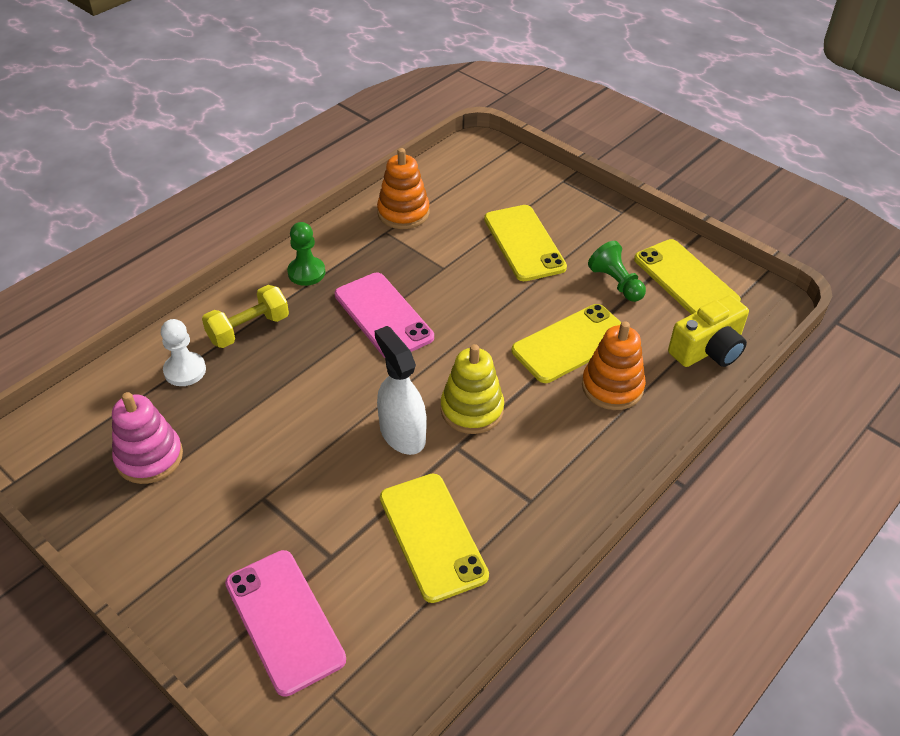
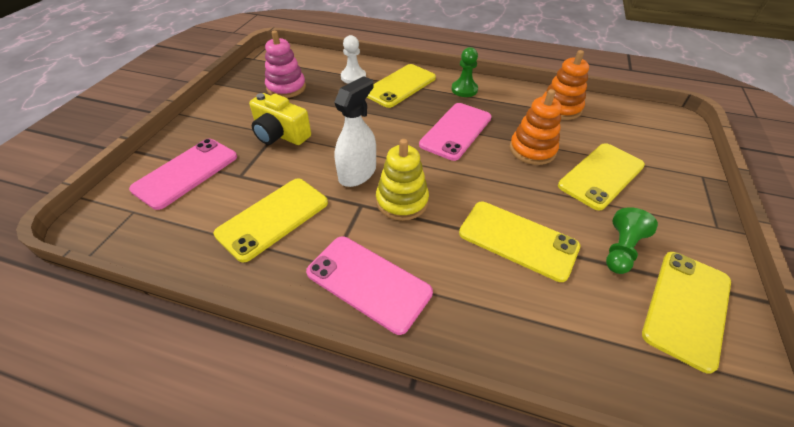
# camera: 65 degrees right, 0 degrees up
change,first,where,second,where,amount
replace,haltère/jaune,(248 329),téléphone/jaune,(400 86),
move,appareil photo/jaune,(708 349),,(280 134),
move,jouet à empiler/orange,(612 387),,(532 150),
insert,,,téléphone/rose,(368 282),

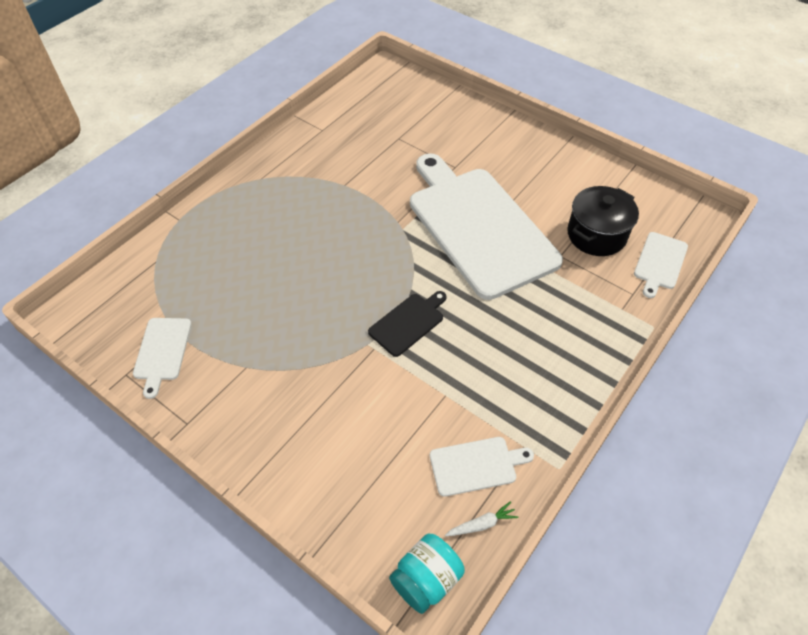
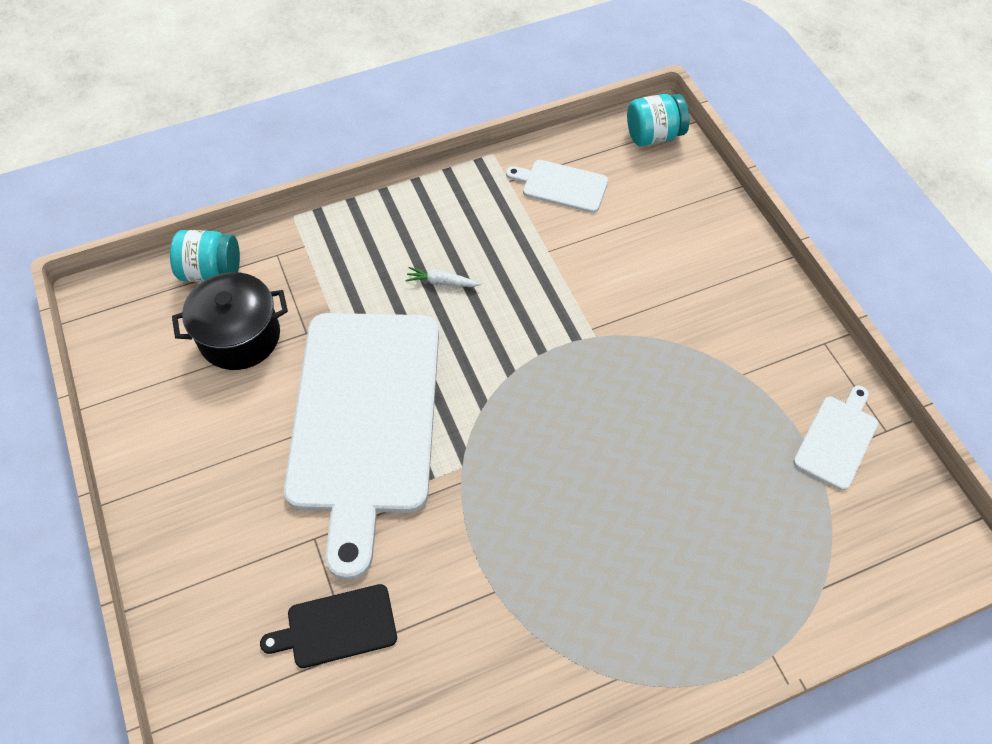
# camera: 150 degrees left, 5 degrees up
change,first,where,second,where,amount
replace,planche à découper/blanc,(659 262),bocal/turquoise,(211 271),
move,planche à découper/noir,(408 323),,(337 627),
move,carotte/blanc,(481 524),,(442 282),

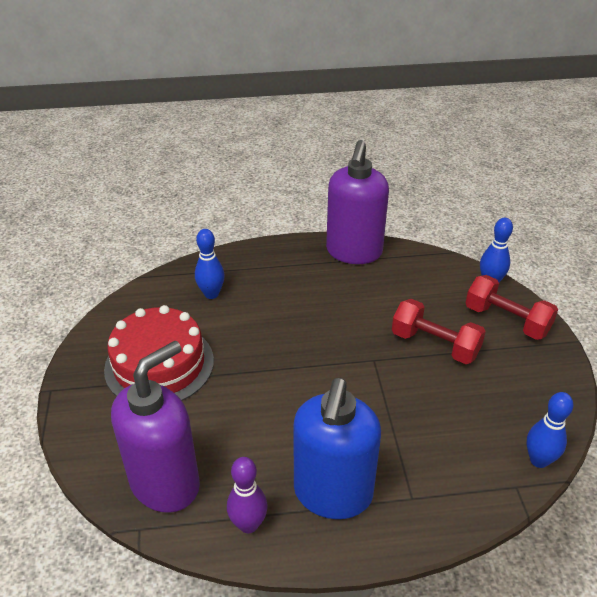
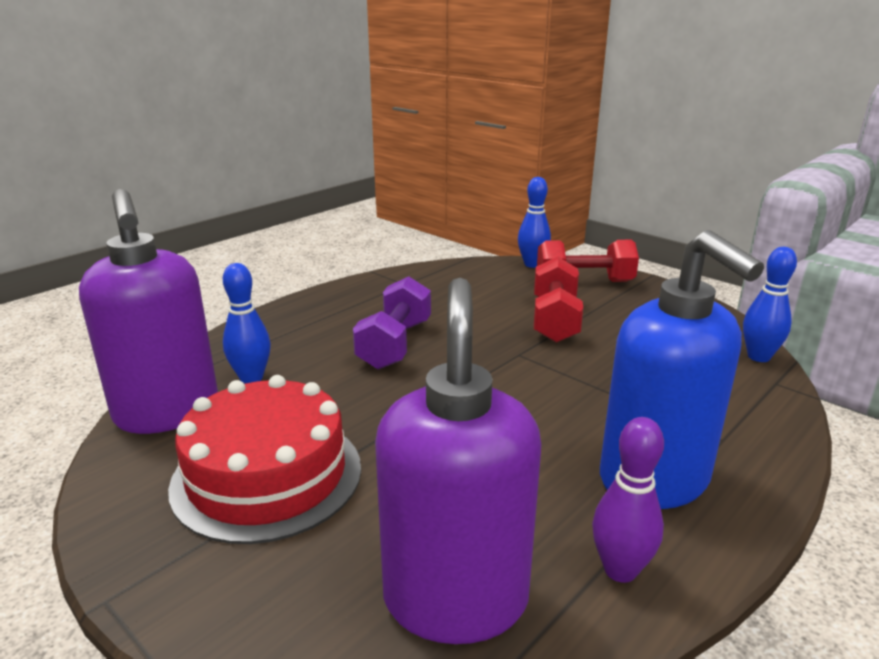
# camera: 40 degrees left, 15 degrees down
change,first,where,second,where,amount
move,distributeur de savon/violet,(354 252),,(167 413),
rotate,haltère/rouge,(435 345),,(555 320),75 degrees counterclockwise
insert,,,haltère/violet,(395 344),

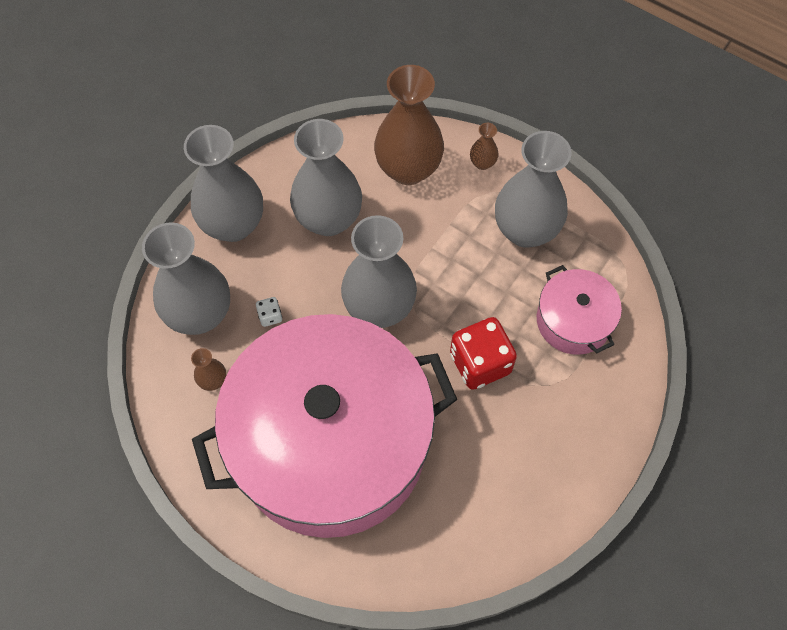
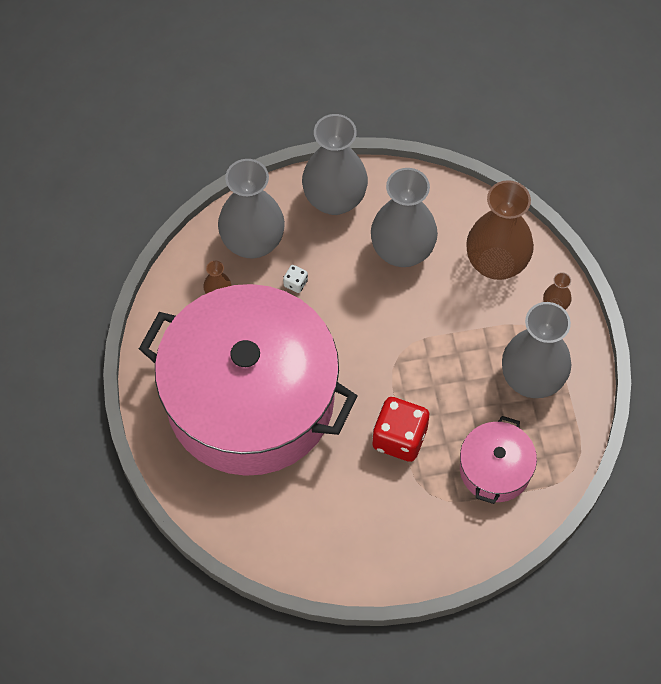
# camera: 45 degrees right, 0 degrees up
change,first,where,second,where,amount
delete,vase/gris,(379 308),,,

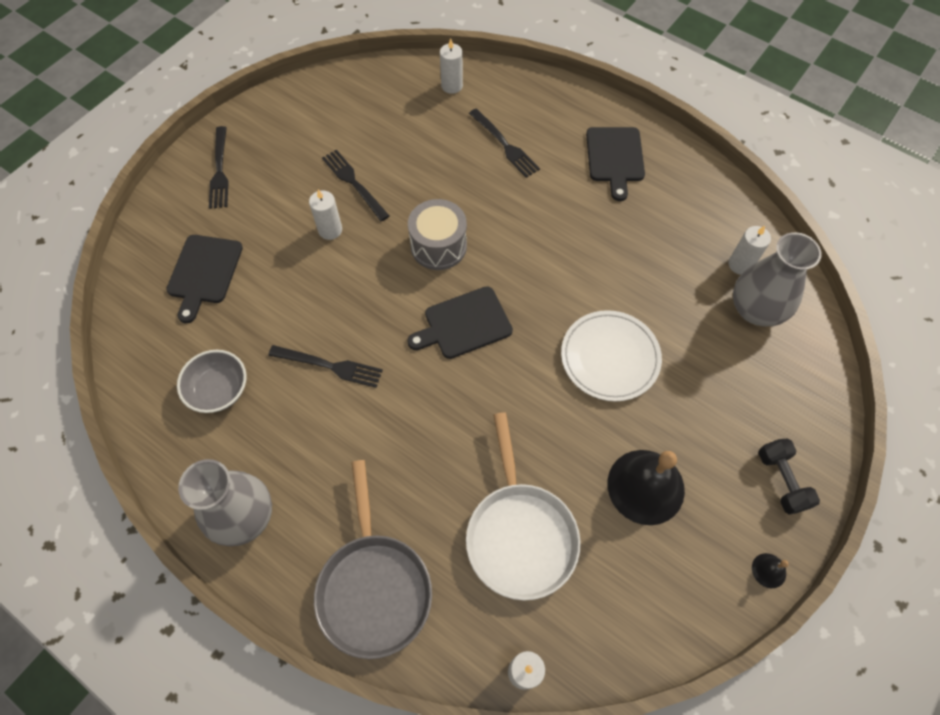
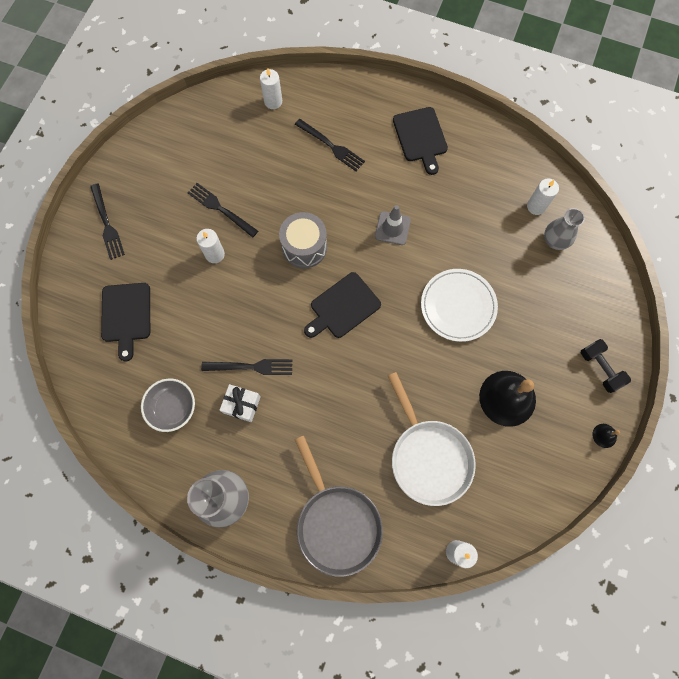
# camera: 15 degrees left, 10 degrees up
change,first,where,second,where,amount
resize,vase/gris,(755 309),,(555 240),x0.63
insert,,,cône de chantier/gris,(392 228),
insert,,,cadeau/blanc,(241 405),

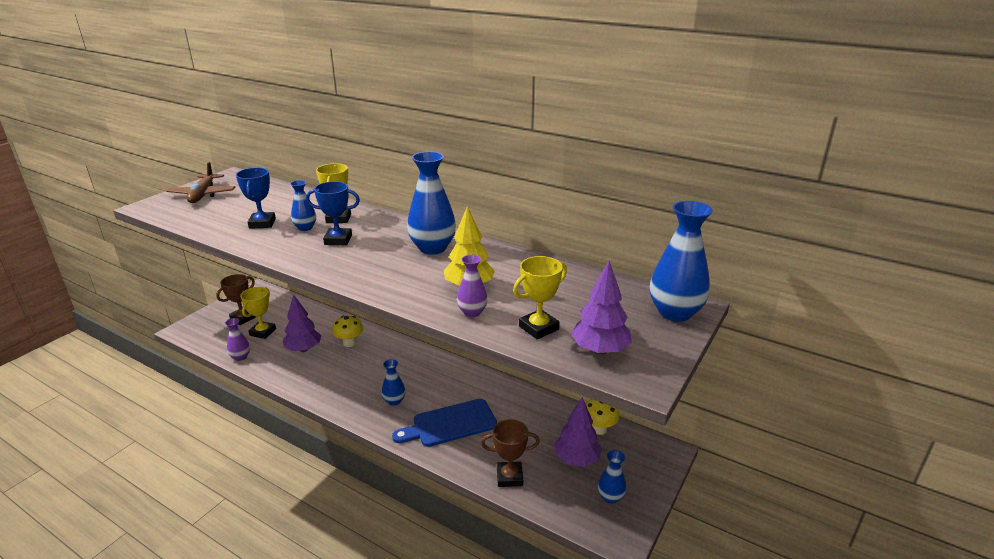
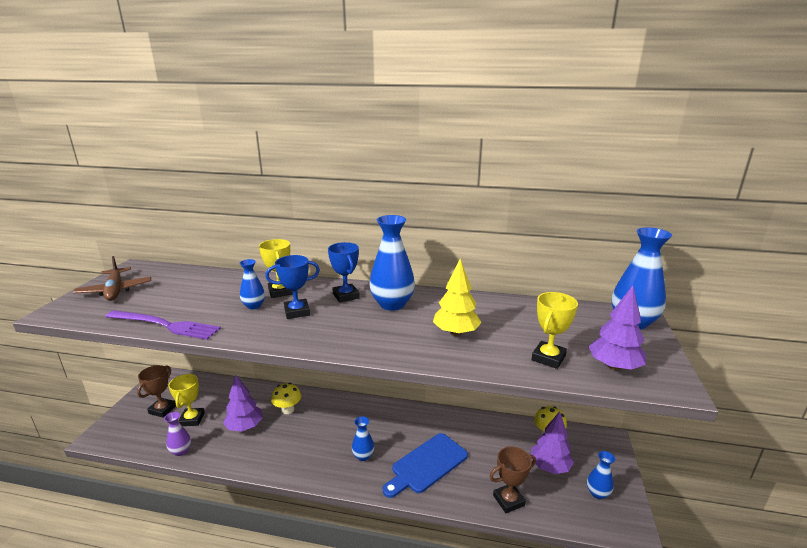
# camera: 20 degrees left, 5 degrees down
change,first,where,second,where,amount
move,trophée/bleu,(262 223),,(346 296),
delete,vase/violet,(472 312),,,
insert,,,fourchette/violet,(165 325),

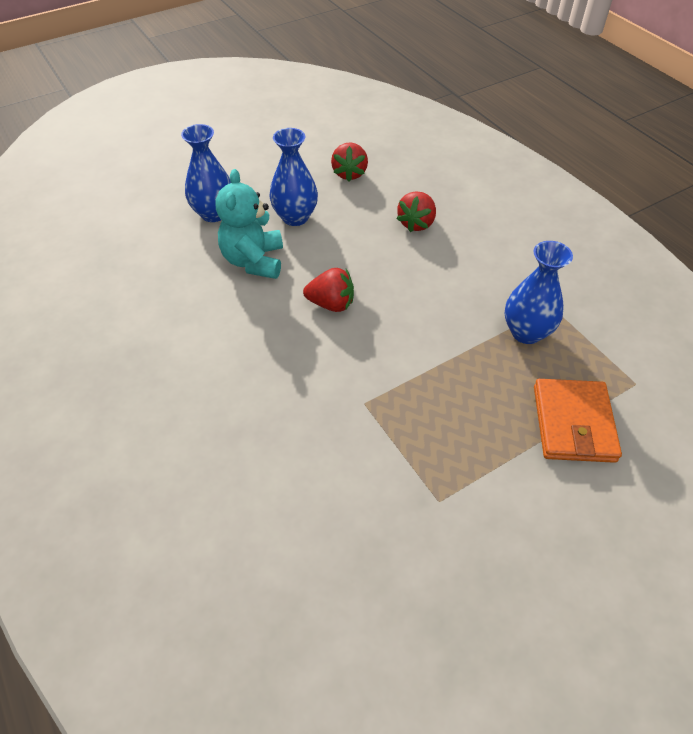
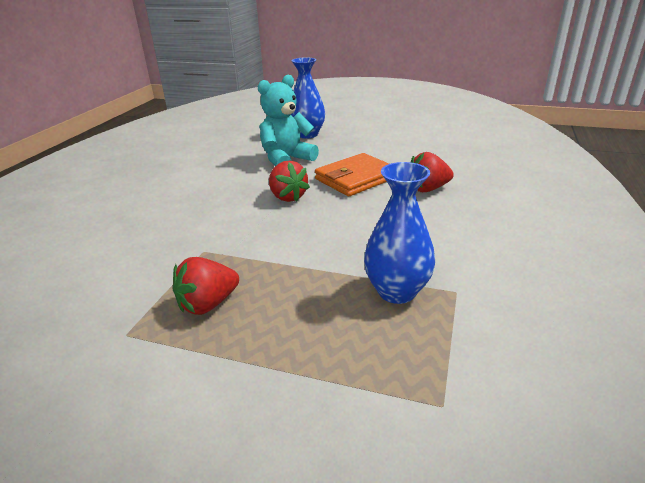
# camera: 50 degrees right, 20 degrees down
change,first,where,second,where,amount
delete,vase/bleu,(295 217),,,
move,fraise/rouge,(349 173),,(208 304),
move,portefeuille/orange,(573 423),,(356 178),

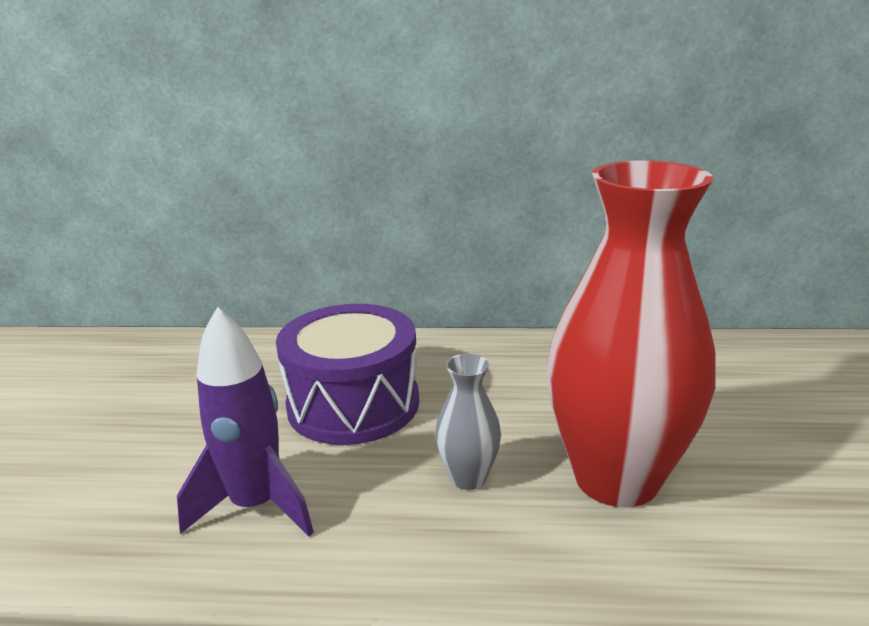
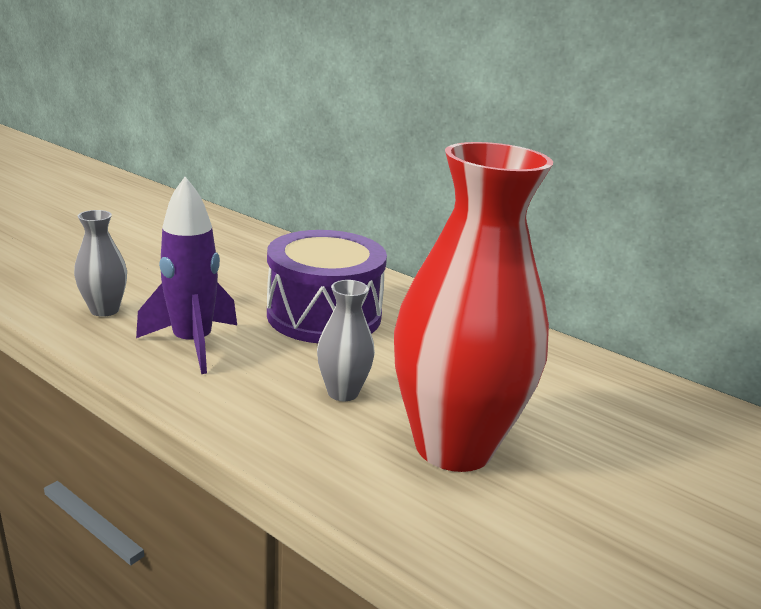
# camera: 30 degrees right, 0 degrees up
change,first,where,second,where,amount
insert,,,vase/gris,(105 310),

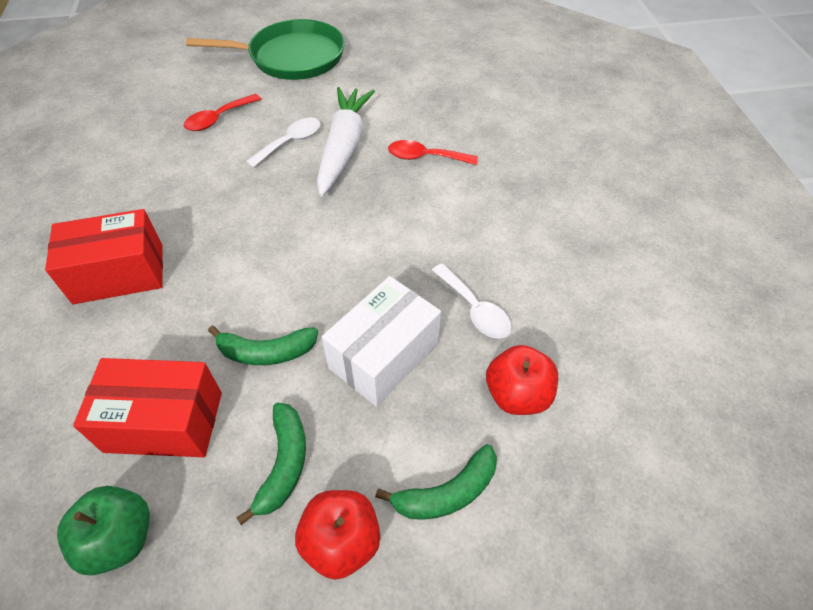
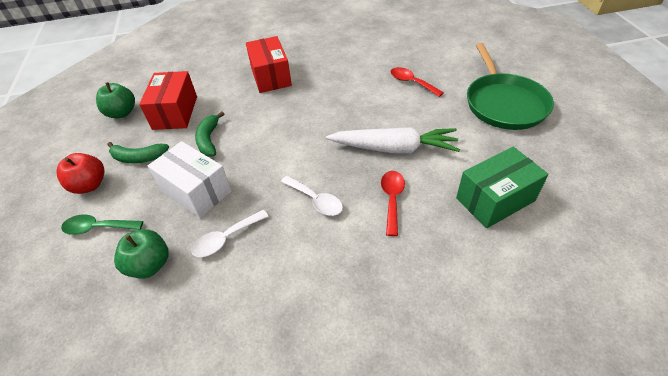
# camera: 90 degrees right, 5 degrees down
change,first,where,second,where,amount
move,cuillère/blanc,(291 142),,(316 200),
recolor,pomme/rouge,(517 395),pomme/vert,(150 265),
replace,banane/vert,(447 492),cuillère/vert,(97 228),
insert,,,boîte/vert,(495 199),

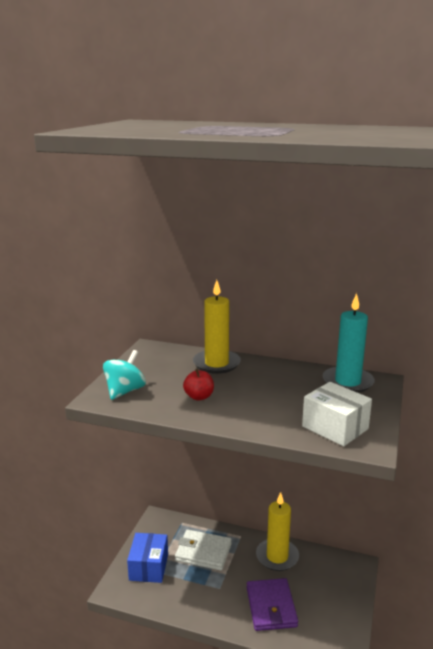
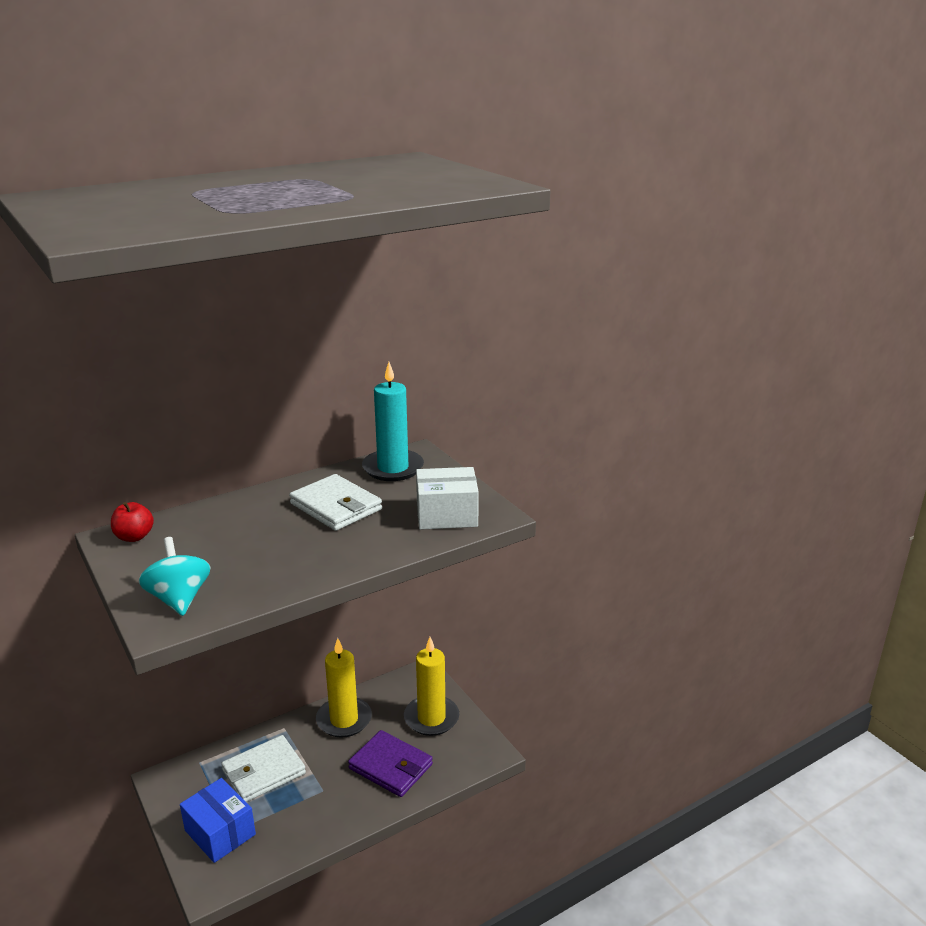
# camera: 50 degrees left, 5 degrees up
change,first,where,second,where,amount
move,bougie/jaune,(216 364),,(431 718),
move,pomme/rouge,(199 397),,(134 537),
insert,,,portefeuille/blanc,(336 506),

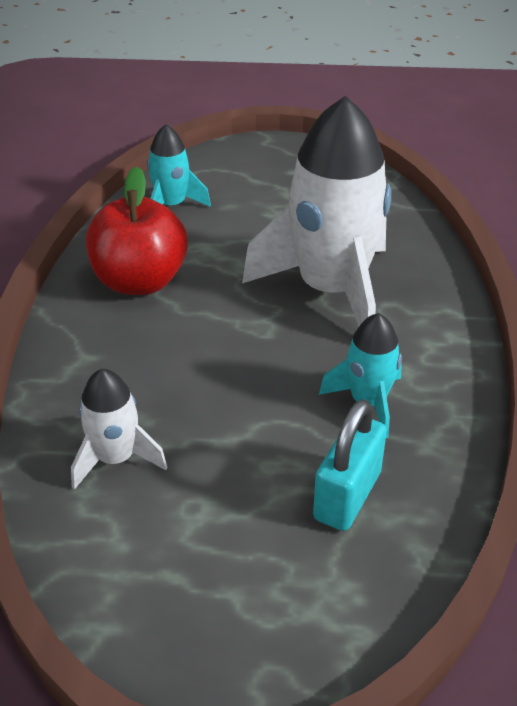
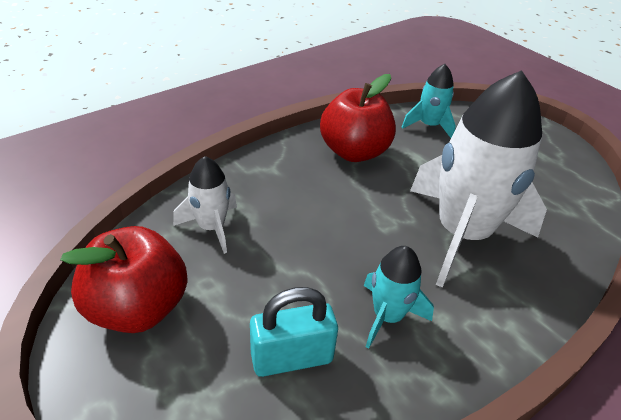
# camera: 45 degrees right, 0 degrees up
change,first,where,second,where,amount
insert,,,pomme/rouge,(138 308),

